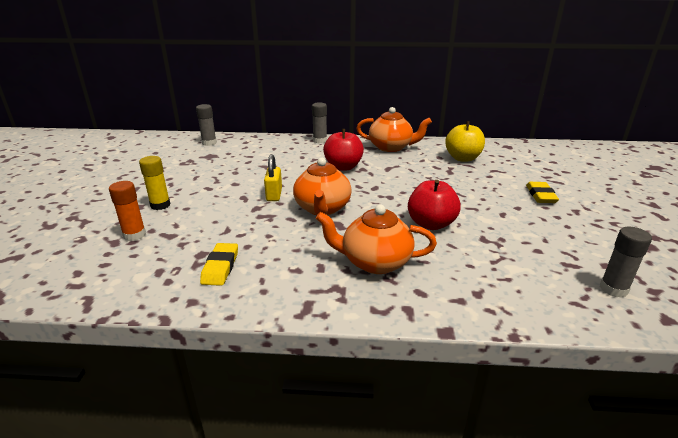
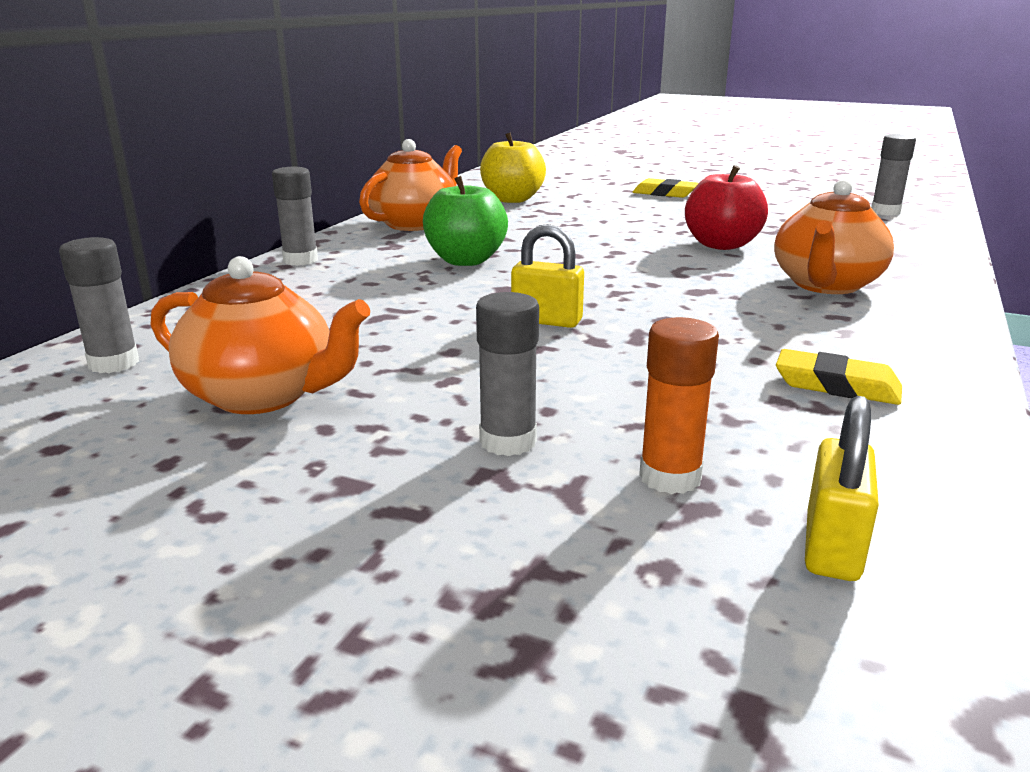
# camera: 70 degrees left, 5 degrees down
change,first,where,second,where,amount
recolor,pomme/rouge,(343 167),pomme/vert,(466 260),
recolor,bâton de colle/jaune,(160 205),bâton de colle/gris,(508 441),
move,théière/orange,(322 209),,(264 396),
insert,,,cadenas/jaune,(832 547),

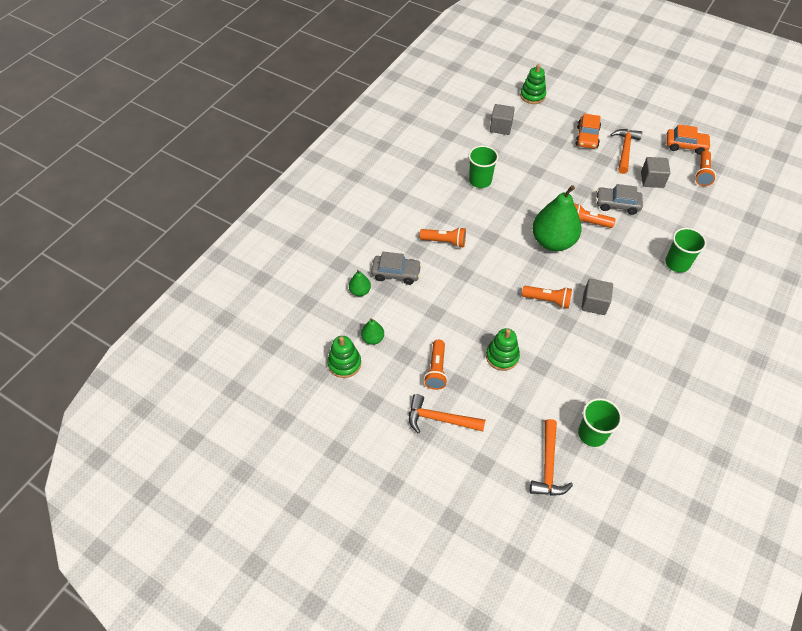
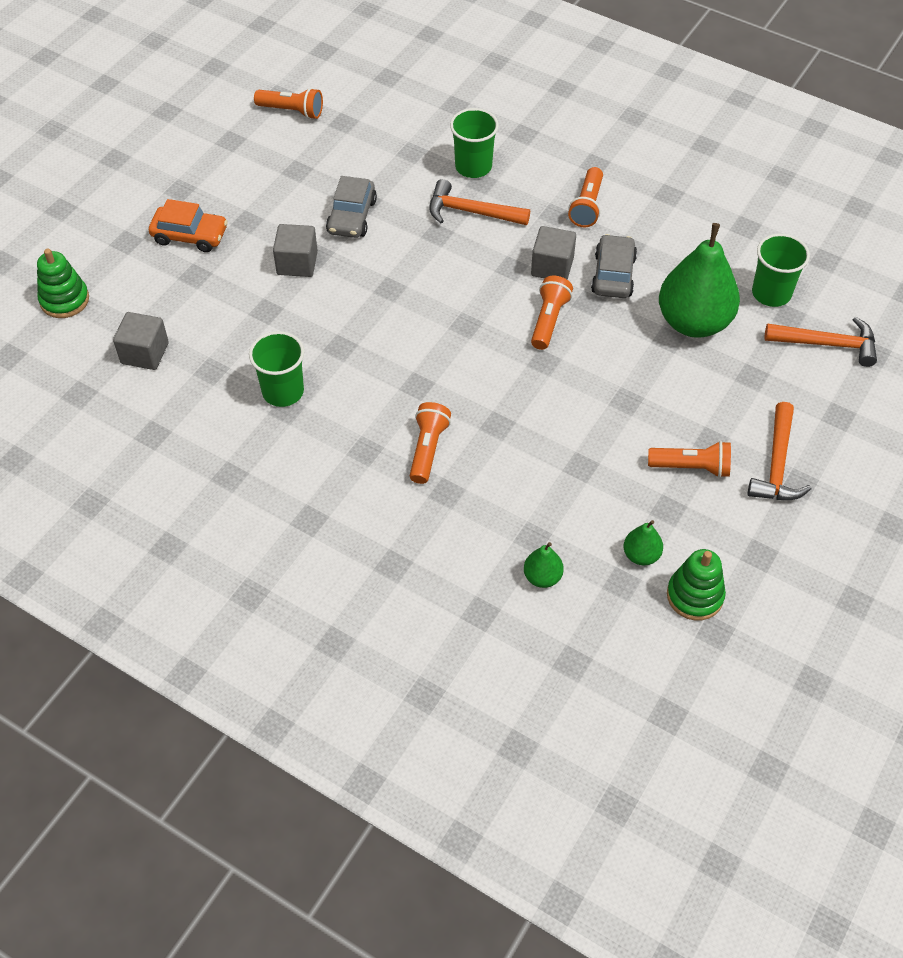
# camera: 90 degrees left, 0 degrees up
change,first,where,second,where,amount
delete,voiture/orange,(685 145),,,
move,marteau/orange,(624 150),,(471 212),
move,cube/gris,(652 180),,(297 263),
move,poire/vert,(553 242),,(694 322),
move,lampe de poche/orange,(587 222),,(587 206),
move,voiture/gris,(396 273),,(613 275),
delete,jouet à empiler/vert,(502 356),,,

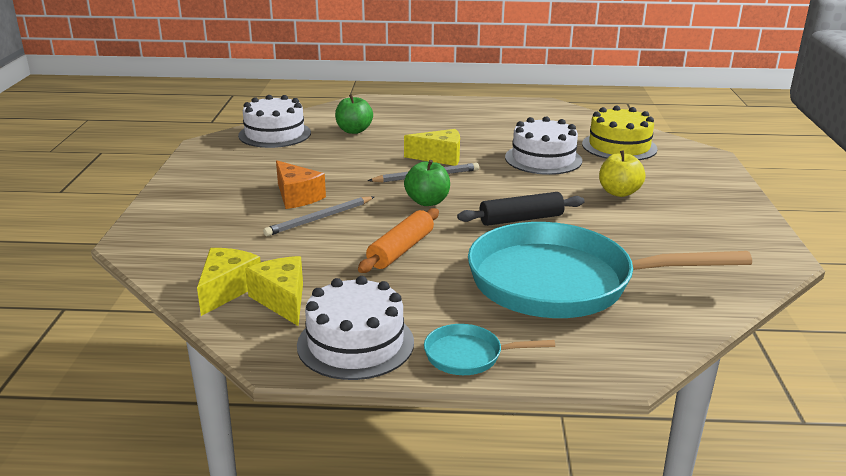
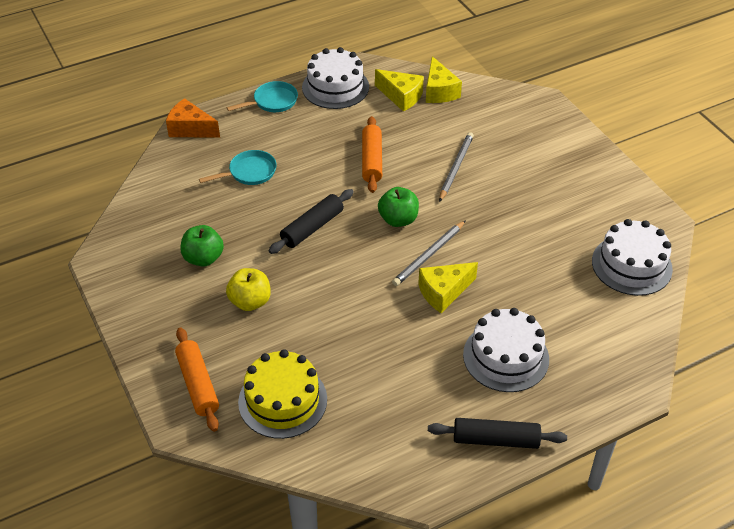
# camera: 150 degrees right, 20 degrees up
change,first,where,second,where,amount
move,pomme/vert,(354 131),,(203 258),
move,gâteau/blanc,(543 159),,(506 356),
move,fromage/orange,(297 196),,(190 129),
resize,poêle/turquoise,(561 282),,(249 172),x0.41
insert,,,rouleau à pâtisserie/orange,(198 384),
insert,,,rouleau à pâtisserie/noir,(495 440),

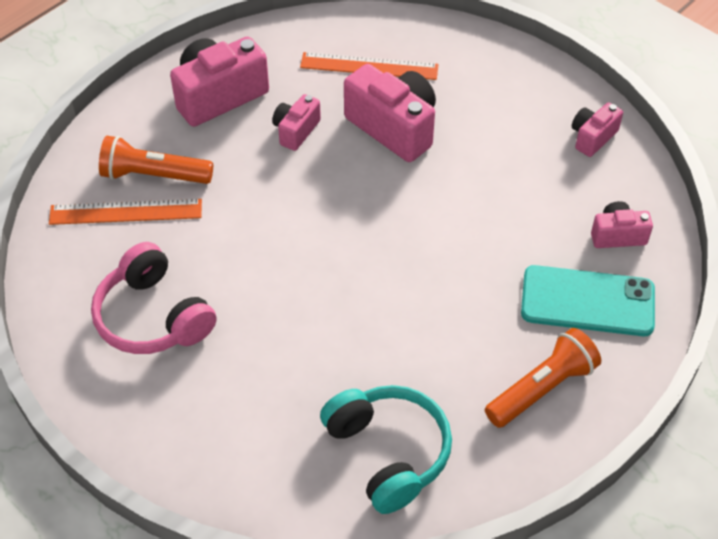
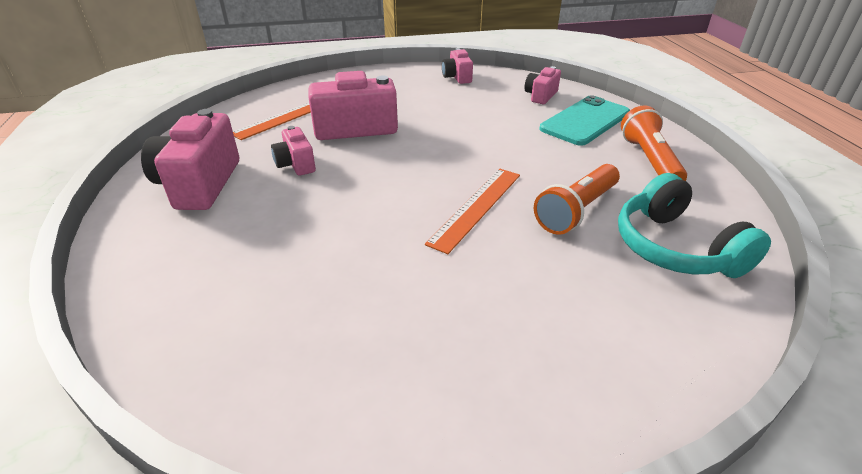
# camera: 55 degrees left, 15 degrees down
change,first,where,second,where,amount
move,lampe de poche/orange,(154 175),,(576 210),
move,règle/orange,(126 212),,(476 207),
delete,casque audio/rose,(153 316),,,
rotate,casque audio/turquoise,(388 453),,(675 247),120 degrees counterclockwise

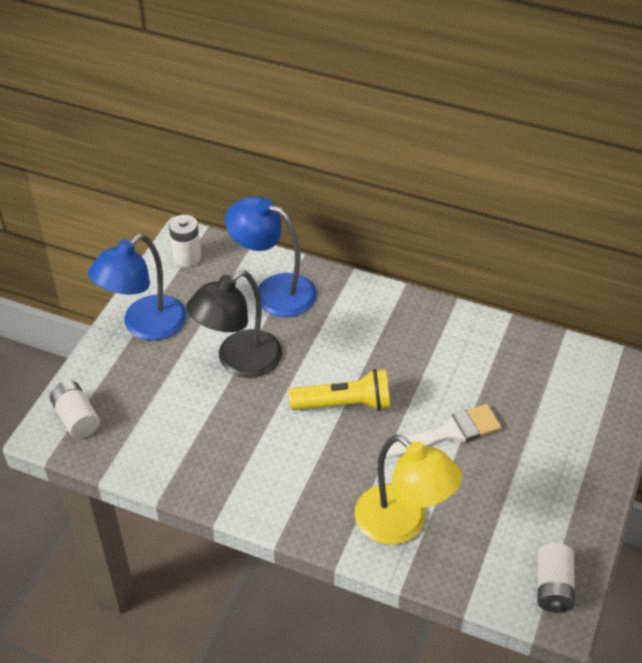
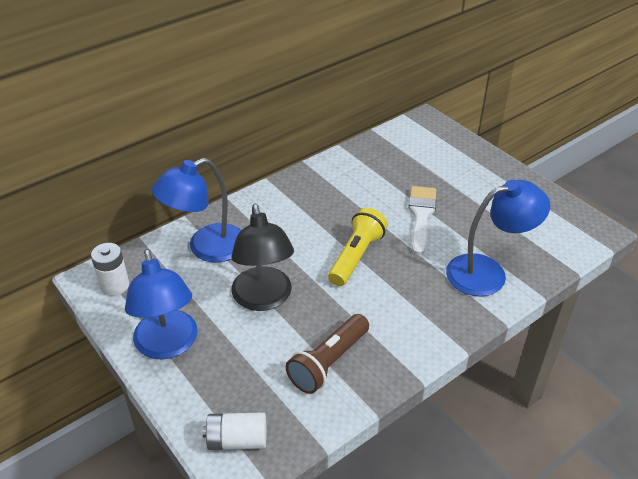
# camera: 60 degrees left, 5 degrees down
change,first,where,second,where,amount
recolor,lampe/jaune,(402 524),lampe/bleu,(488 272),
delete,pile/blanc,(553 587),,,
insert,,,lampe de poche/marron,(328 363),

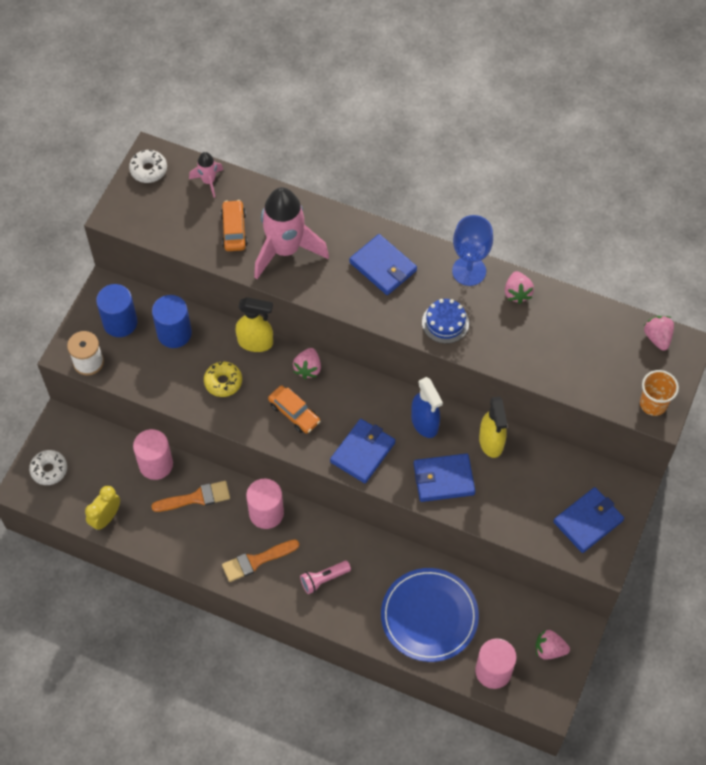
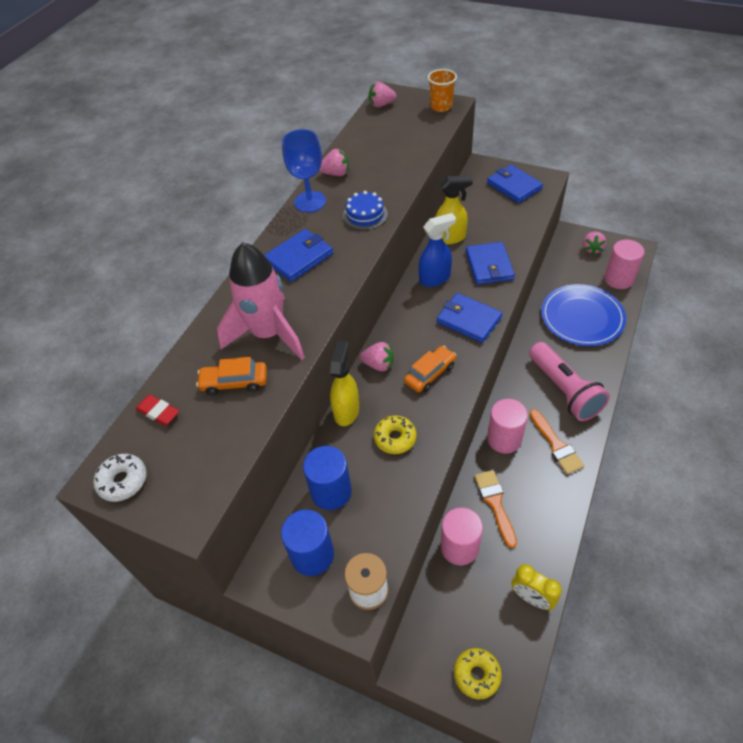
# camera: 85 degrees left, 10 degrees down
change,first,where,second,where,amount
replace,fusée/rose,(208 181),gomme/rouge,(158 412),
recolor,beignet/blanc,(49 470),beignet/jaune,(477 675),
resize,lampe de poche/rose,(323 579),,(564 390),x1.97

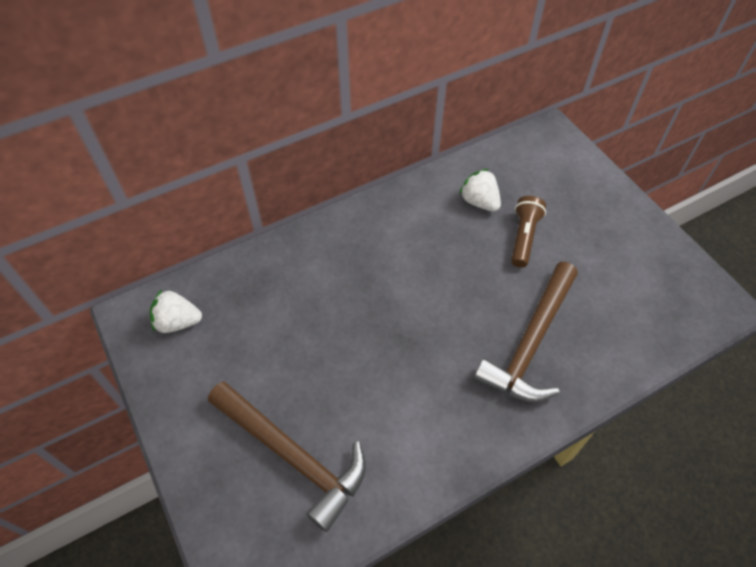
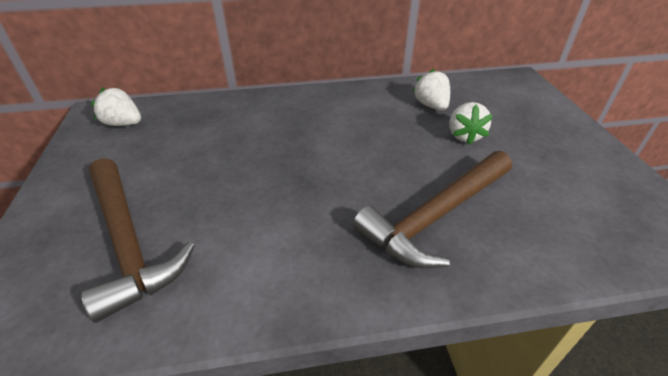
# camera: 20 degrees right, 15 degrees down
change,first,where,second,where,amount
replace,lampe de poche/marron,(523 237),fraise/blanc,(464 136),

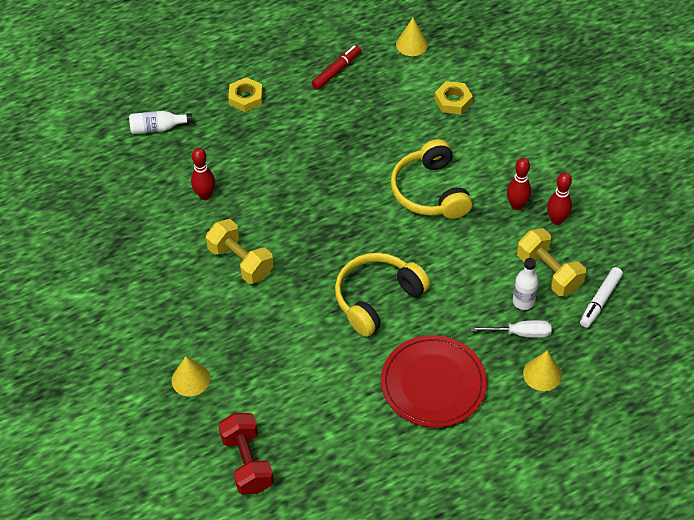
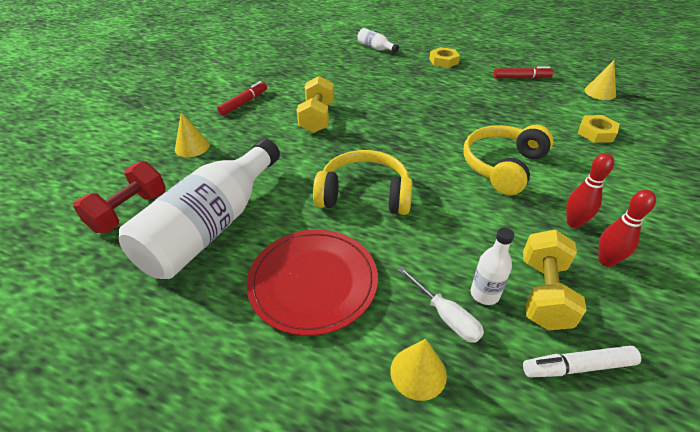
# camera: 50 degrees right, 10 degrees down
change,first,where,second,where,amount
delete,quille/rouge,(205 195),,,
insert,,,feutre/rouge,(244 103),
insert,,,bouteille/blanc,(213 225),

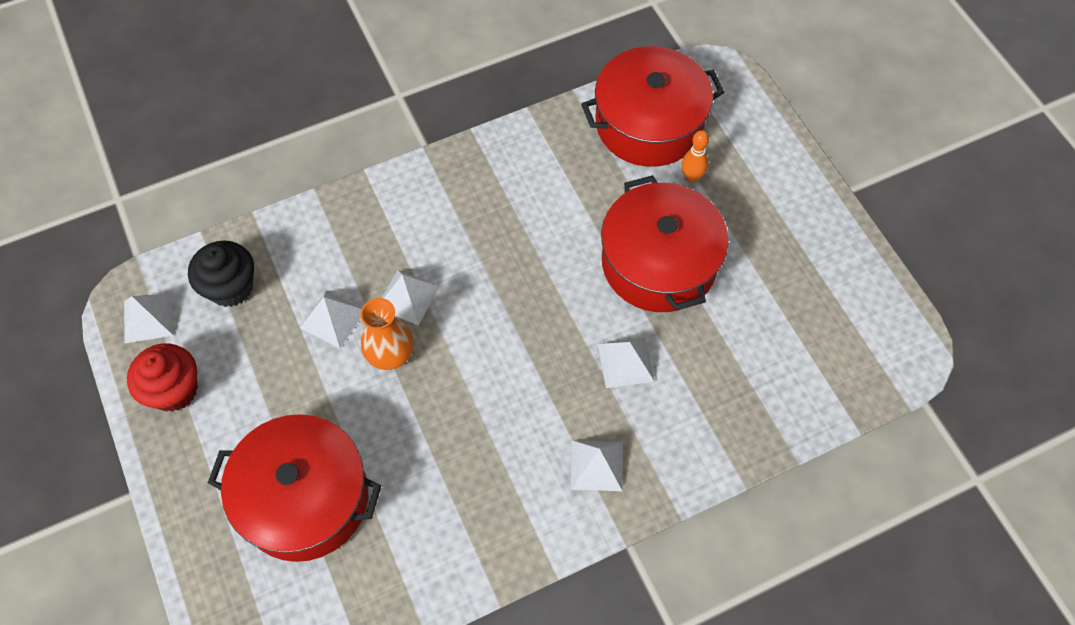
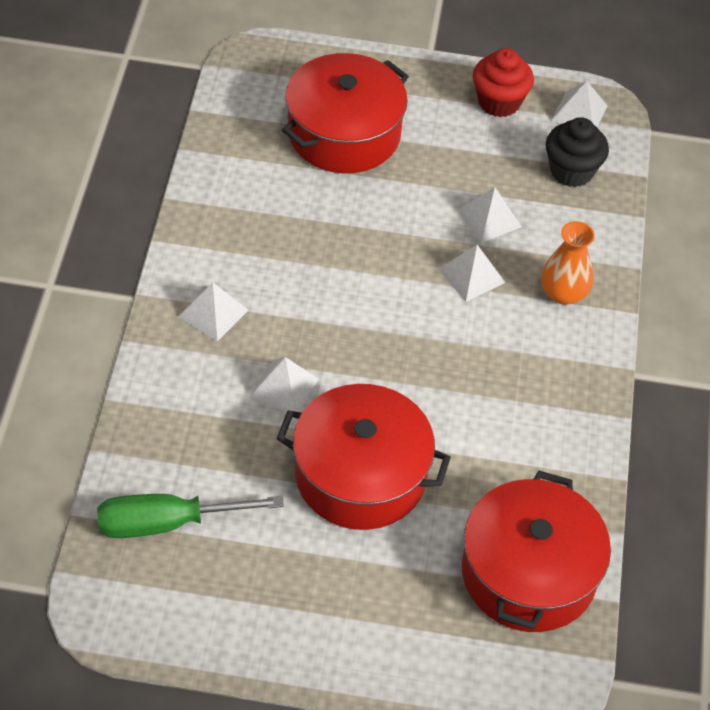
# camera: 120 degrees right, 10 degrees down
change,first,where,second,where,amount
delete,quille/orange,(691 177),,,
move,vase/orange,(390 353),,(563 293),
insert,,,tournevis/vert,(167 523),

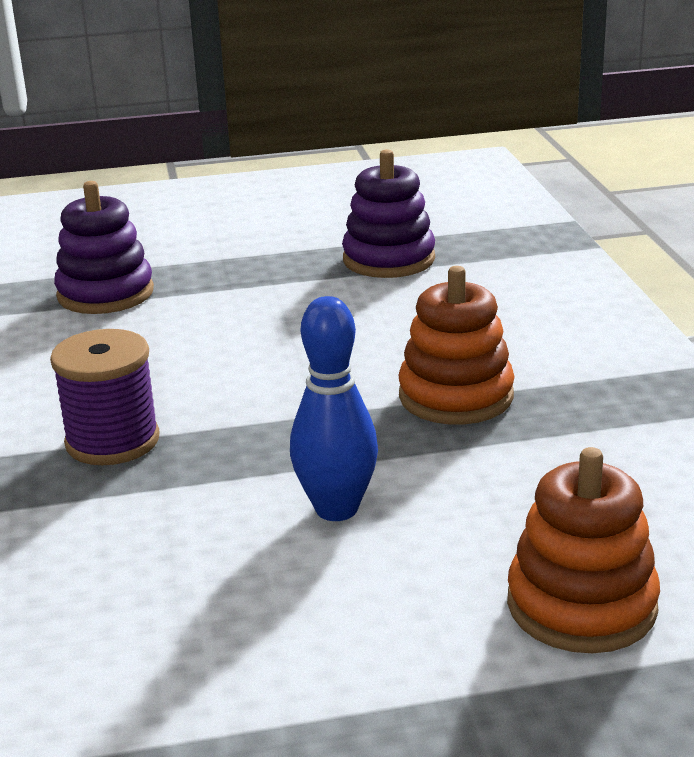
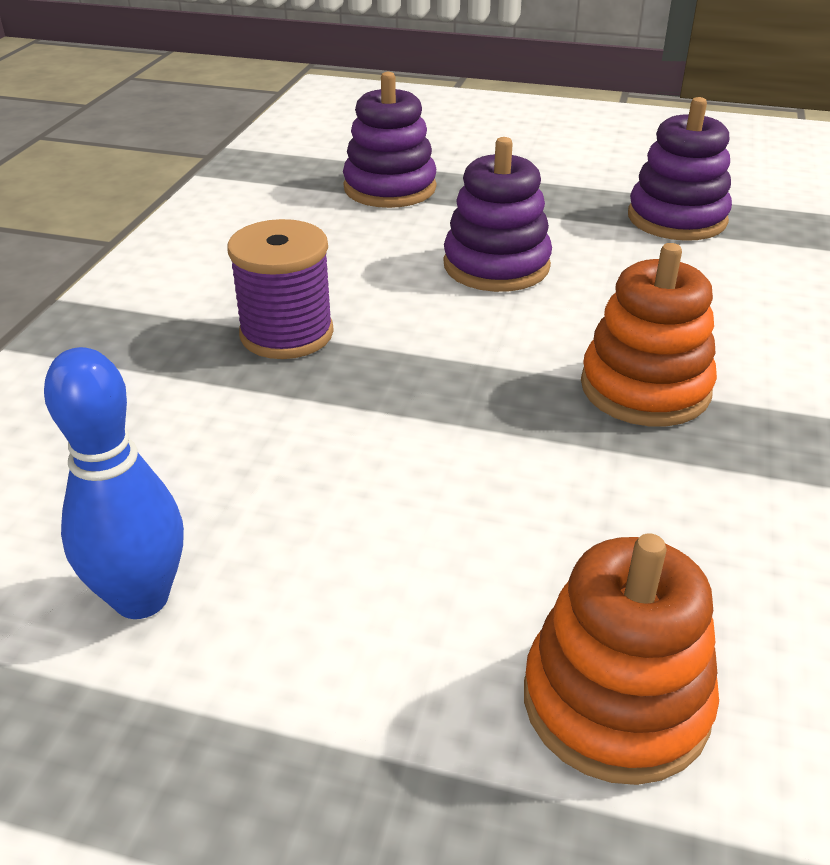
# camera: 25 degrees right, 10 degrees up
change,first,where,second,where,amount
move,quille/bleu,(336 509),,(141 598),
insert,,,jouet à empiler/violet,(496 266),

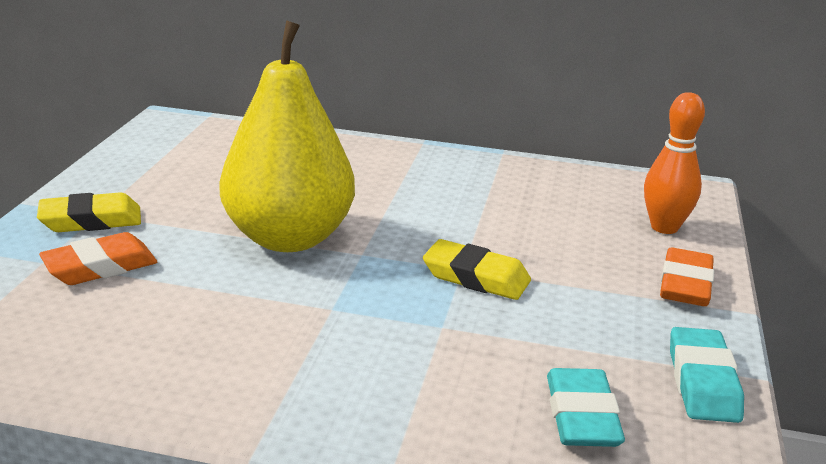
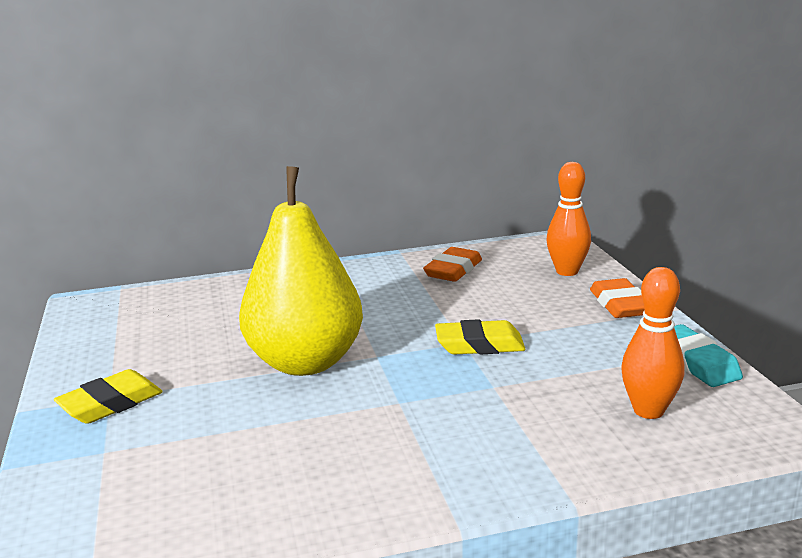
# camera: 25 degrees left, 5 degrees down
change,first,where,second,where,amount
move,gomme/orange,(100 267),,(453 270),
replace,gomme/turquoise,(581 416),quille/orange,(648 411),

